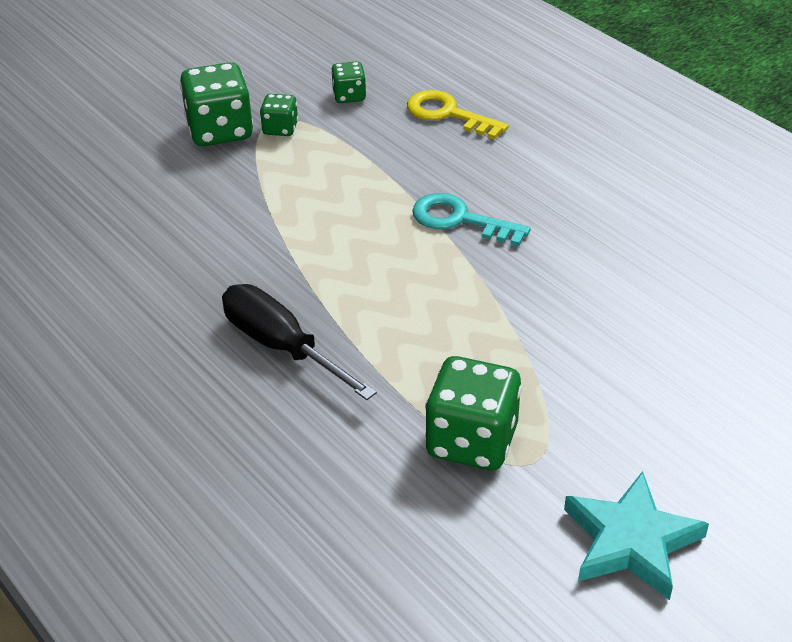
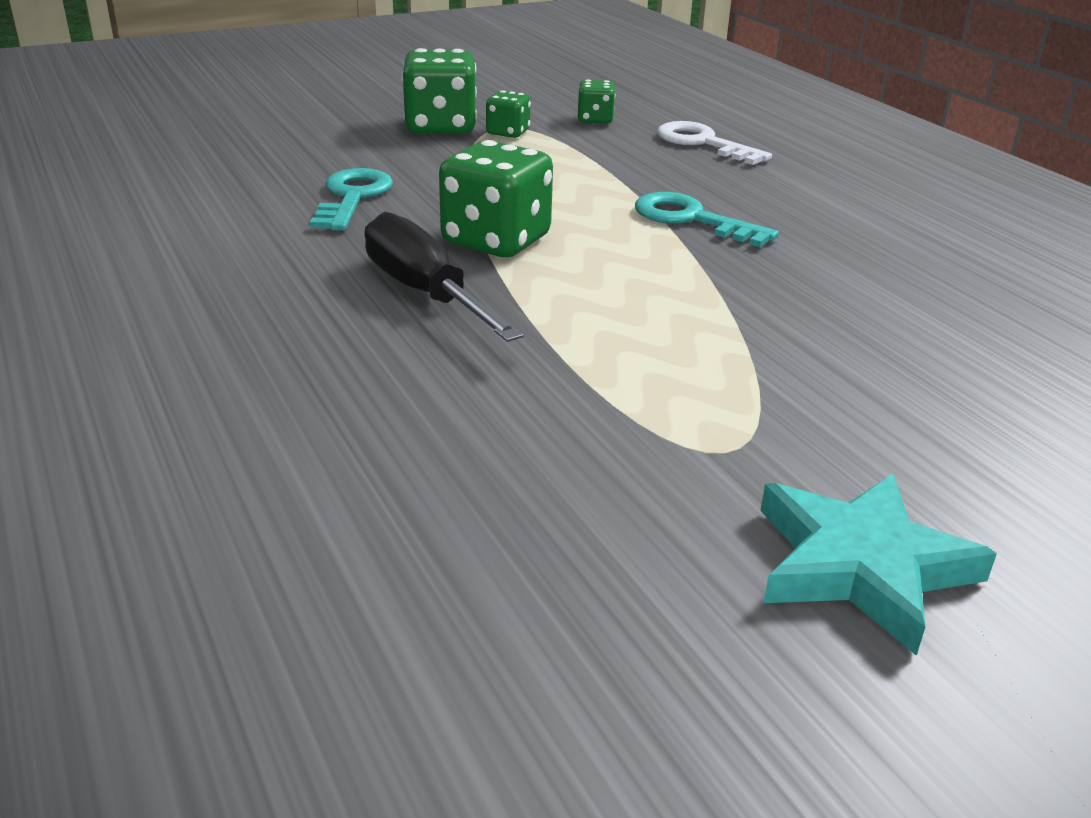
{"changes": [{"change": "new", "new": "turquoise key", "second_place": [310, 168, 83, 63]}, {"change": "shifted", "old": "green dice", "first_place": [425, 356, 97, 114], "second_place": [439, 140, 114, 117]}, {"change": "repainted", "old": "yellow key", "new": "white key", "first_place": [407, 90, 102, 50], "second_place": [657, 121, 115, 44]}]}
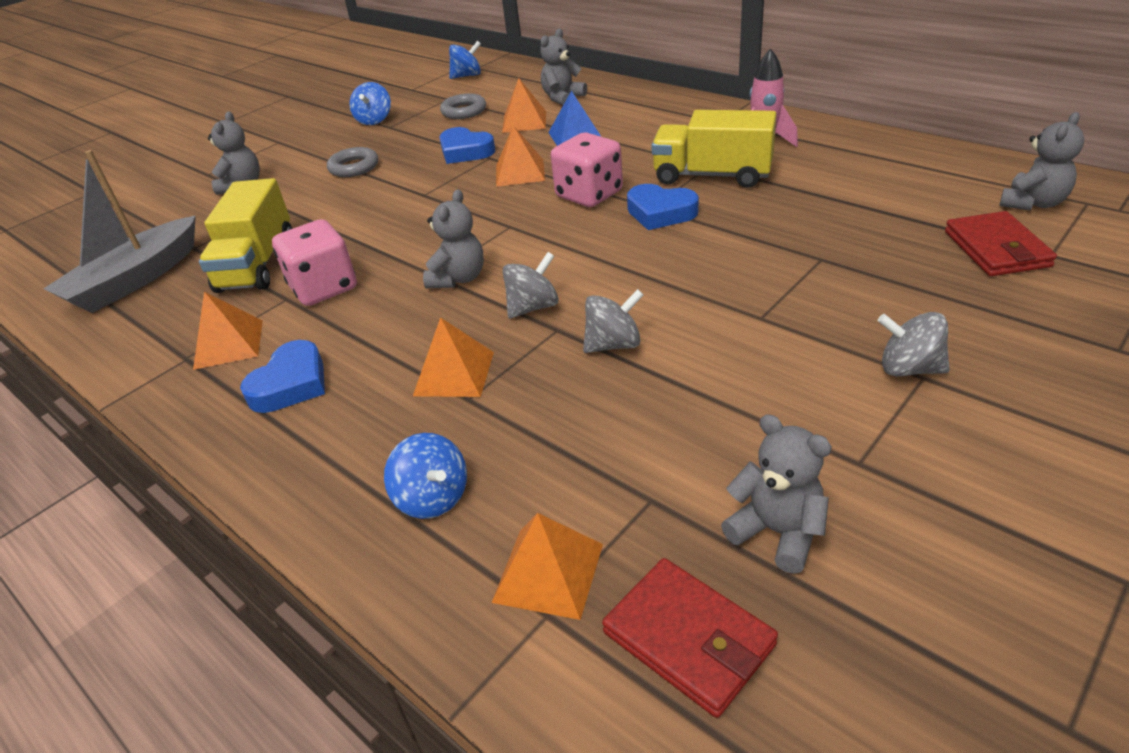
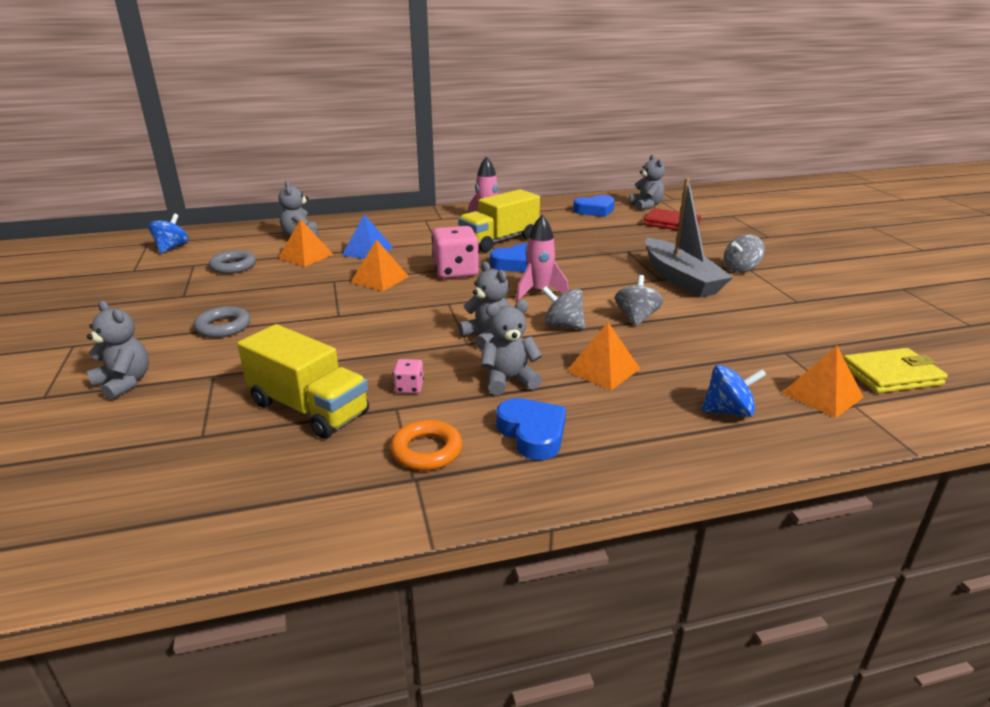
{"changes": [{"change": "swapped", "old": "orange pyramid", "new": "orange ring", "first_place": [193, 292, 70, 78], "second_place": [390, 420, 72, 51]}, {"change": "scaled", "old": "pink dice", "first_place": [272, 219, 85, 87], "second_place": [393, 359, 31, 35], "factor": 0.47}, {"change": "shifted", "old": "grey teddy bear", "first_place": [721, 414, 111, 160], "second_place": [481, 300, 61, 95]}, {"change": "new", "new": "pink rocket", "second_place": [516, 214, 53, 87]}, {"change": "rotated", "old": "grey spinning top", "first_place": [503, 252, 56, 66], "second_place": [542, 286, 43, 43], "degrees": -60}, {"change": "shifted", "old": "blue heart", "first_place": [439, 127, 56, 37], "second_place": [573, 195, 42, 22]}, {"change": "shifted", "old": "grey boat", "first_place": [44, 150, 152, 163], "second_place": [645, 178, 88, 119]}, {"change": "repainted", "old": "red wallet", "new": "yellow wallet", "first_place": [602, 558, 176, 160], "second_place": [843, 348, 105, 45]}, {"change": "gone", "old": "blue spinning top", "first_place": [349, 82, 42, 43]}]}
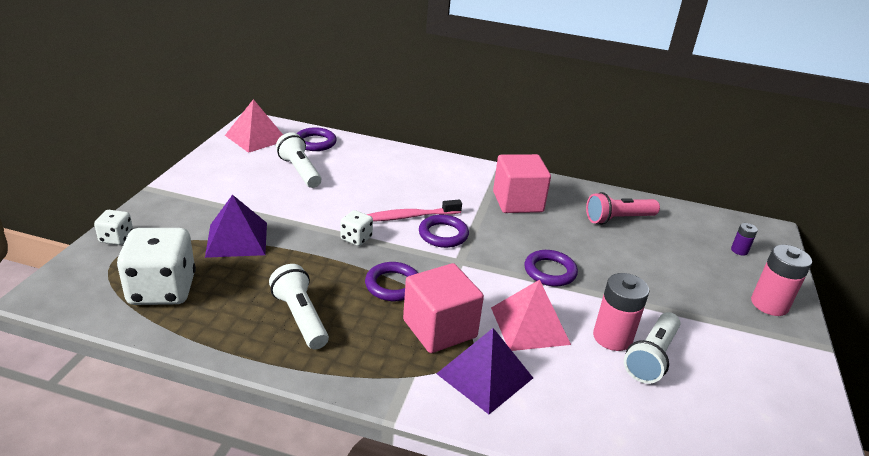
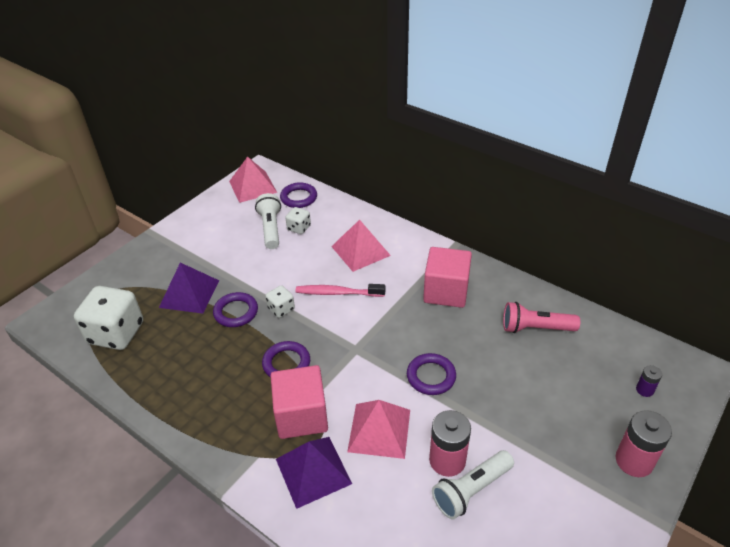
{"changes": [{"change": "shifted", "old": "purple ring", "first_place": [419, 215, 50, 33], "second_place": [213, 292, 45, 35]}, {"change": "shifted", "old": "white dice", "first_place": [94, 210, 39, 35], "second_place": [285, 207, 26, 27]}, {"change": "new", "new": "pink pyramid", "second_place": [331, 220, 60, 52]}, {"change": "gone", "old": "white flashlight", "first_place": [269, 264, 60, 86]}]}
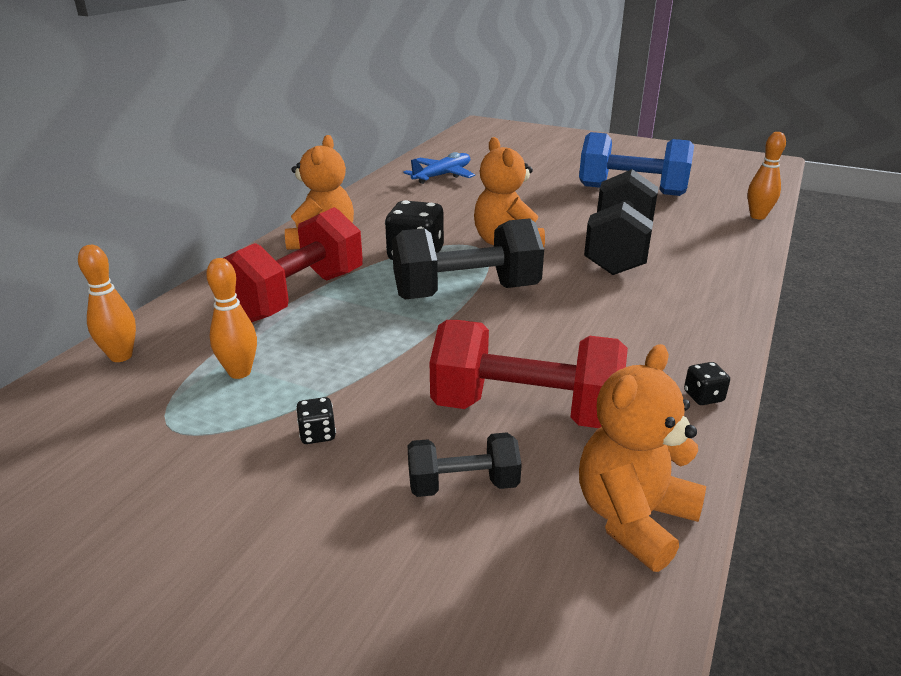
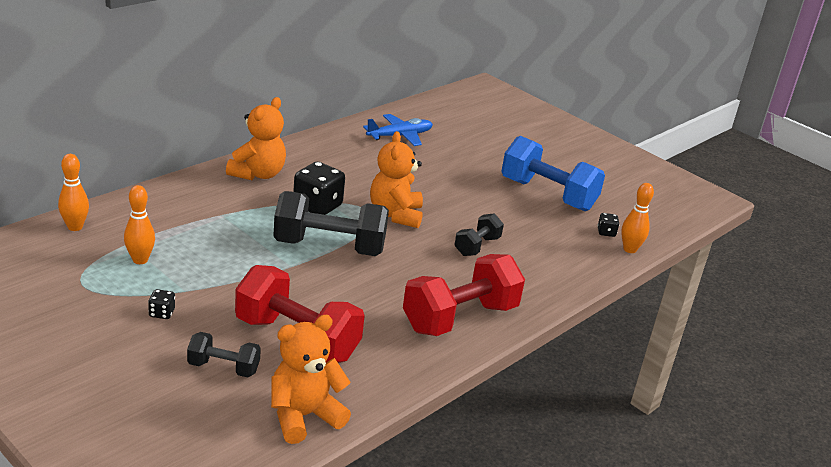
{"changes": [{"change": "shifted", "old": "red dumbbell", "first_place": [224, 207, 139, 115], "second_place": [403, 254, 122, 82]}, {"change": "scaled", "old": "black dumbbell", "first_place": [584, 169, 74, 106], "second_place": [455, 213, 49, 43], "factor": 0.52}, {"change": "shifted", "old": "black dice", "first_place": [684, 362, 46, 43], "second_place": [597, 213, 23, 24]}]}
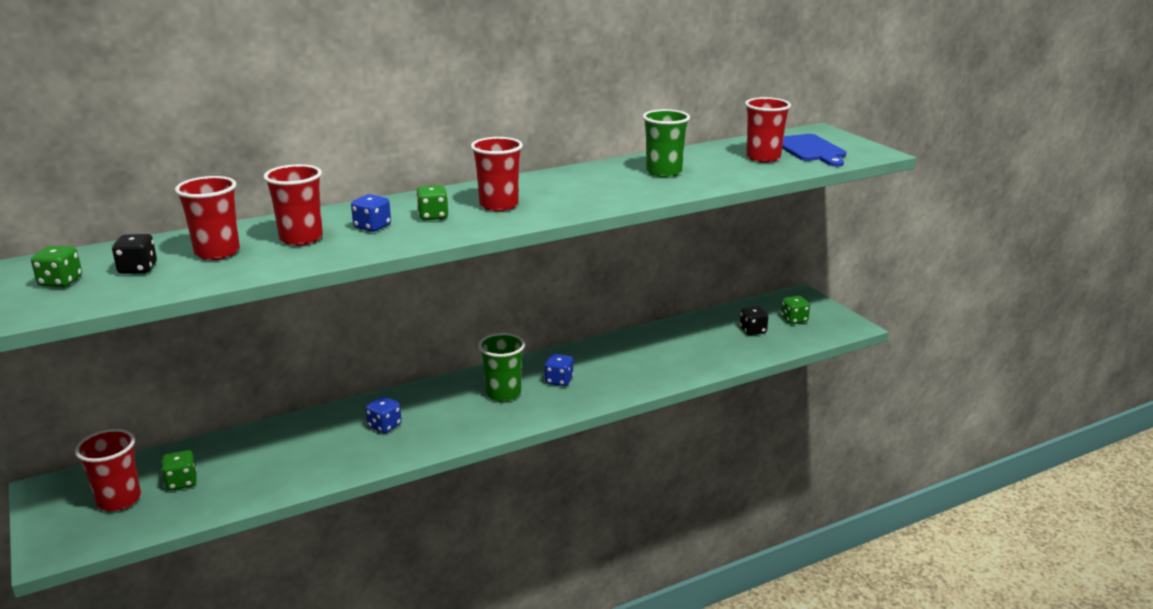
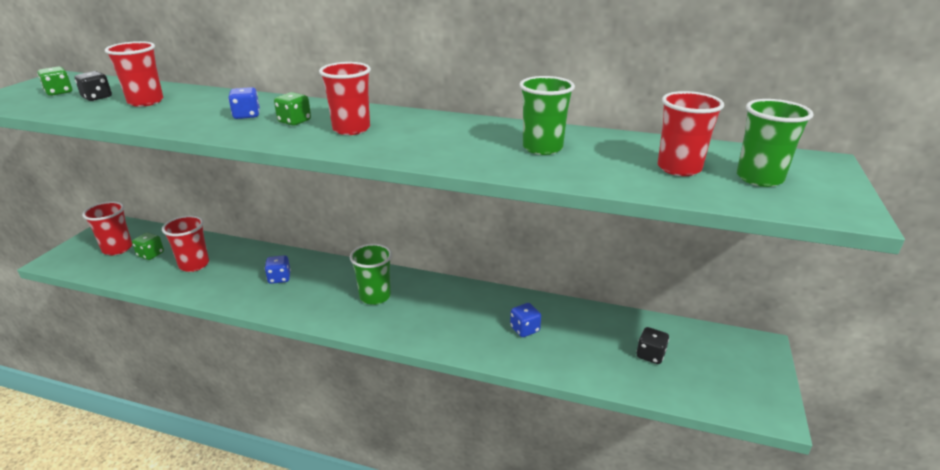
{"changes": [{"change": "shifted", "old": "red cup", "first_place": [263, 164, 60, 82], "second_place": [162, 215, 47, 57]}, {"change": "shifted", "old": "blue dice", "first_place": [545, 354, 29, 32], "second_place": [510, 303, 31, 34]}, {"change": "swapped", "old": "blue cutting board", "new": "green cup", "first_place": [782, 134, 64, 33], "second_place": [737, 99, 77, 88]}, {"change": "gone", "old": "green dice", "first_place": [781, 296, 29, 28]}]}
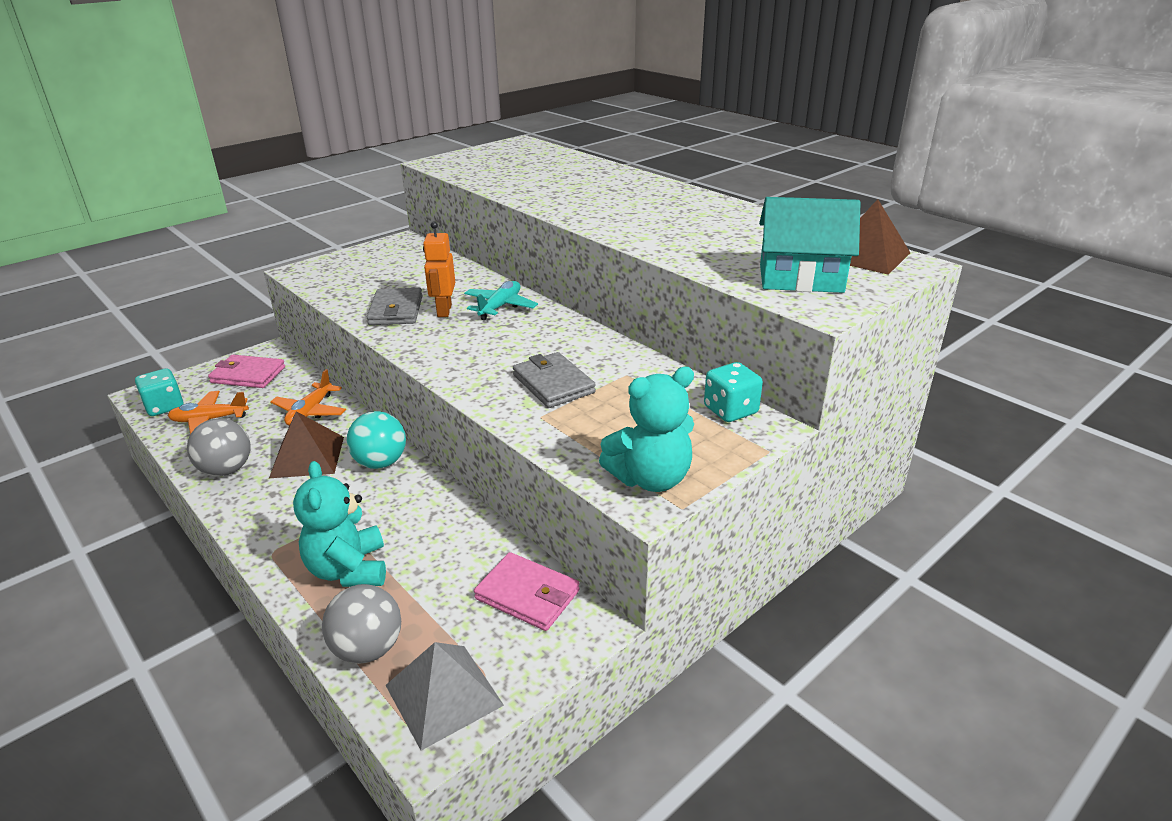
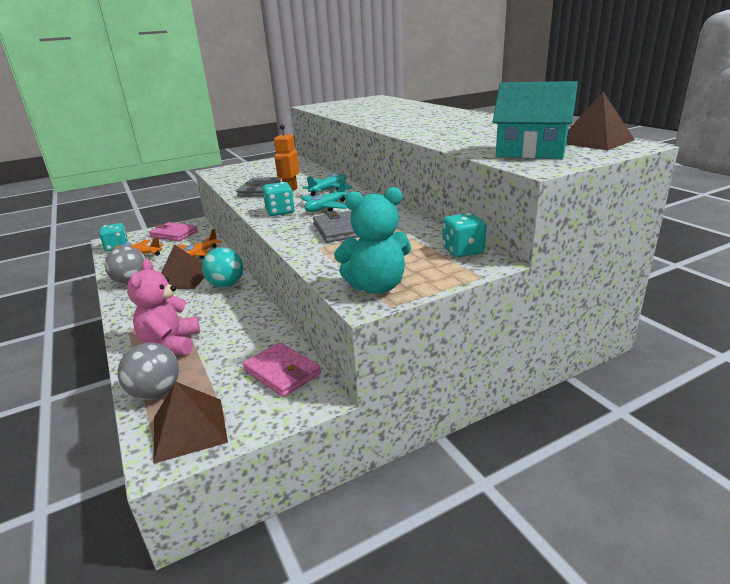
{"changes": [{"change": "repainted", "old": "turquoise teddy bear", "new": "pink teddy bear", "first_place": [293, 461, 93, 126], "second_place": [127, 259, 73, 96]}, {"change": "repainted", "old": "grey pyramid", "new": "brown pyramid", "first_place": [385, 642, 119, 109], "second_place": [153, 381, 75, 83]}, {"change": "new", "new": "turquoise dice", "second_place": [262, 182, 33, 34]}, {"change": "new", "new": "turquoise plane", "second_place": [301, 179, 47, 33]}]}
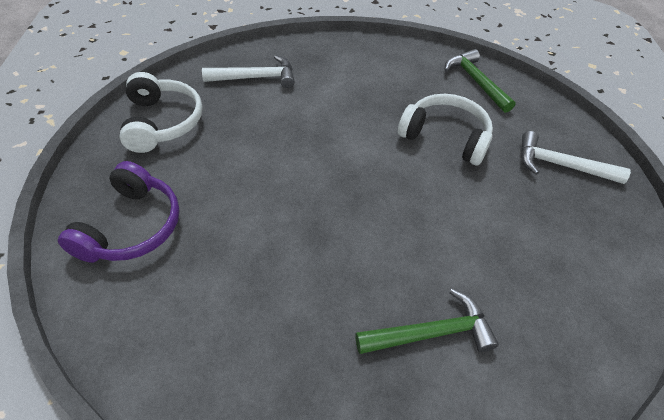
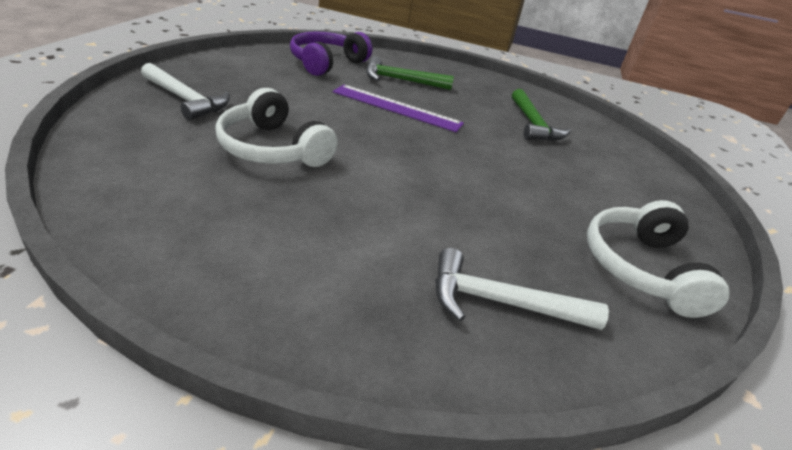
{"changes": [{"change": "shifted", "old": "purple headphones", "first_place": [58, 161, 122, 102], "second_place": [290, 31, 82, 45]}, {"change": "new", "new": "purple ruler", "second_place": [333, 84, 131, 48]}, {"change": "shifted", "old": "green hammer", "first_place": [445, 49, 71, 64], "second_place": [512, 89, 59, 52]}]}
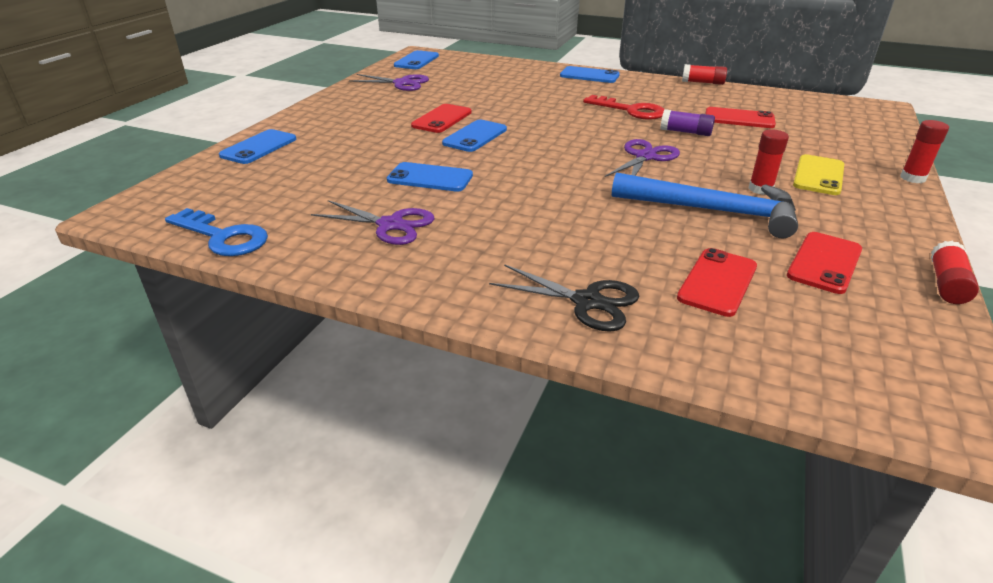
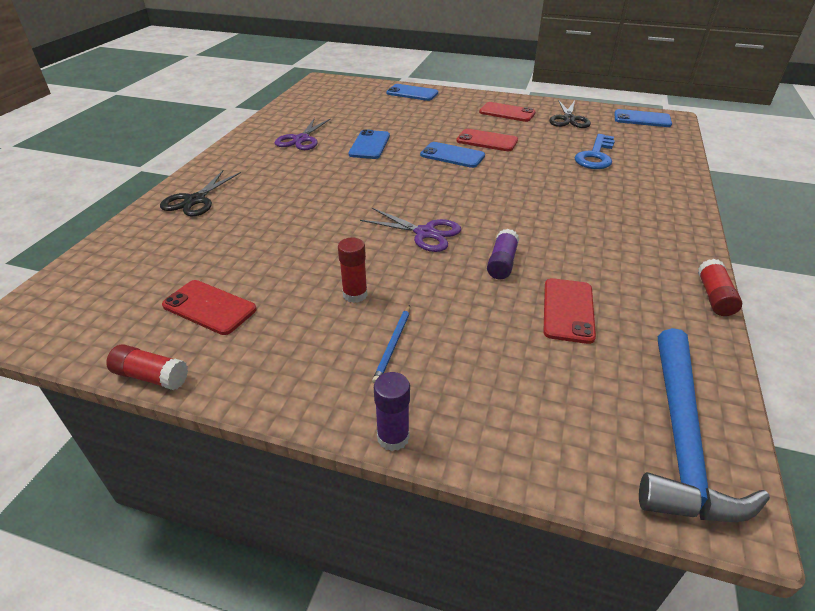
{"changes": [{"change": "swapped", "old": "yellow phone", "new": "blue pencil", "first_place": [793, 154, 51, 41], "second_place": [372, 305, 38, 78]}, {"change": "repainted", "old": "red glue stick", "new": "purple glue stick", "first_place": [900, 120, 49, 63], "second_place": [374, 372, 36, 79]}, {"change": "shifted", "old": "red phone", "first_place": [677, 248, 80, 69], "second_place": [479, 102, 57, 20]}, {"change": "repainted", "old": "purple scissors", "new": "black scissors", "first_place": [349, 74, 80, 17], "second_place": [549, 100, 42, 28]}, {"change": "shifted", "old": "blue key", "first_place": [165, 208, 103, 48], "second_place": [575, 134, 40, 35]}, {"change": "shifted", "old": "blue hammer", "first_place": [612, 172, 186, 66], "second_place": [639, 328, 131, 194]}, {"change": "gone", "old": "blue phone", "first_place": [560, 66, 60, 17]}, {"change": "gone", "old": "red key", "first_place": [583, 95, 82, 25]}]}
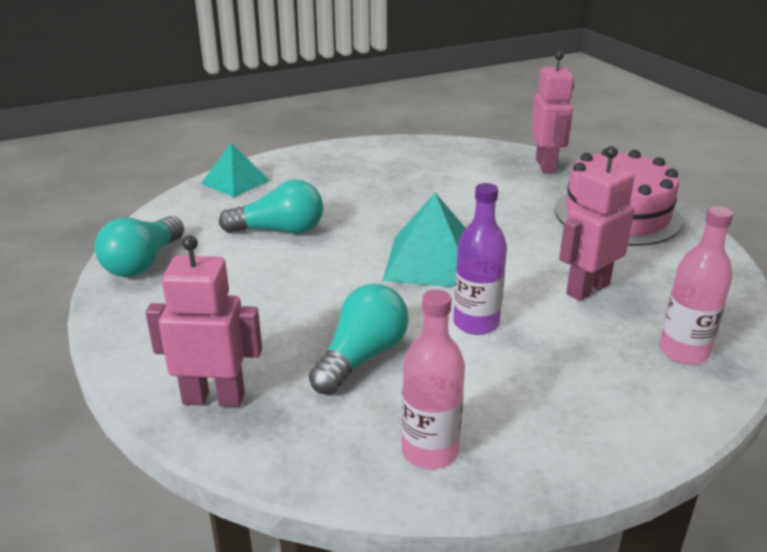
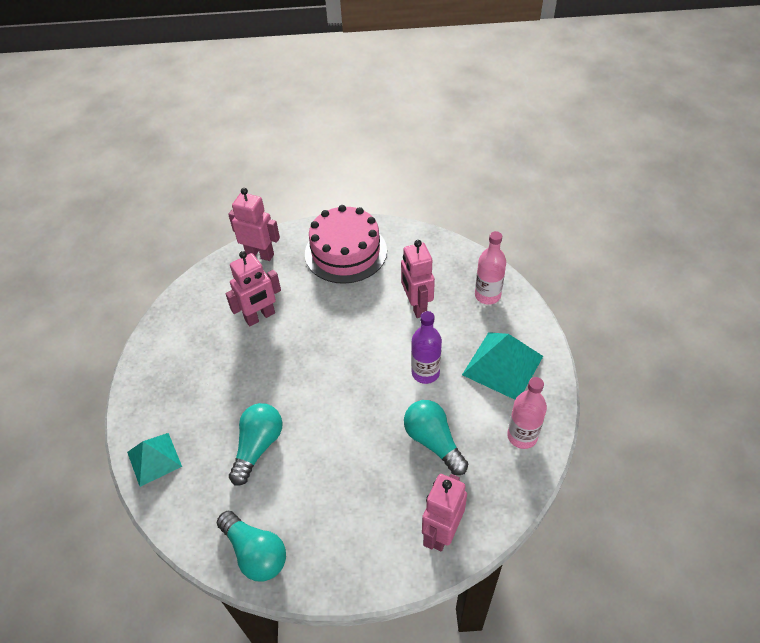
{"changes": [{"change": "new", "new": "pink robot", "second_place": [225, 251, 56, 75]}, {"change": "shifted", "old": "turquoise pyramid", "first_place": [383, 193, 83, 94], "second_place": [462, 332, 81, 68]}]}
